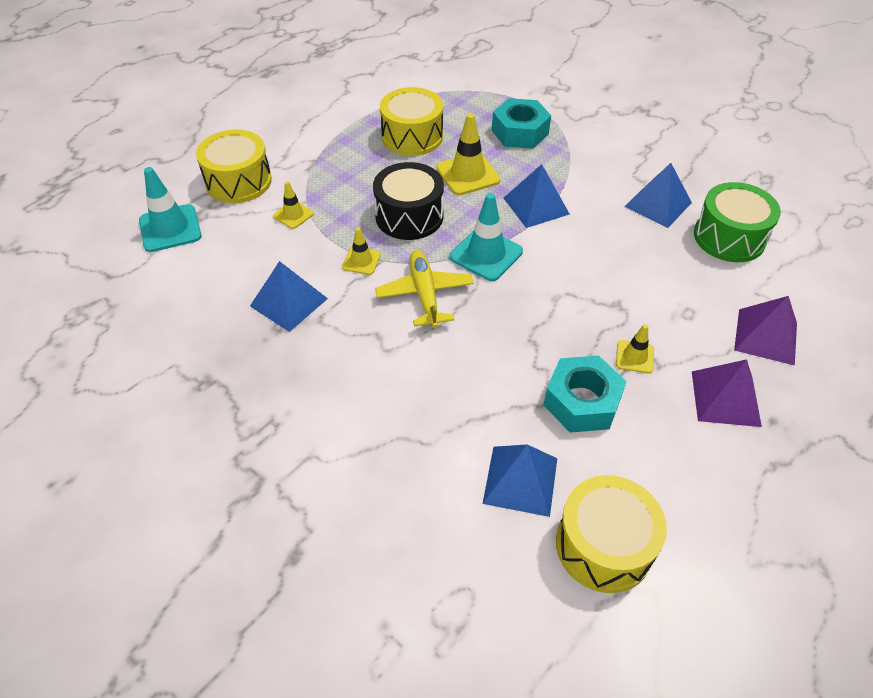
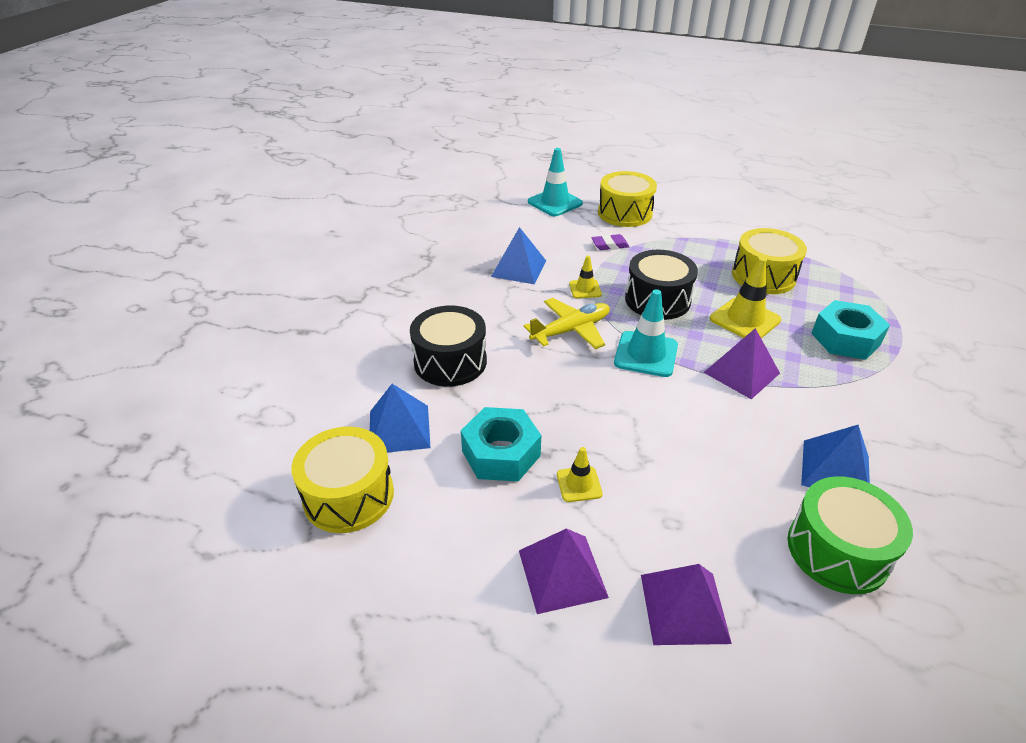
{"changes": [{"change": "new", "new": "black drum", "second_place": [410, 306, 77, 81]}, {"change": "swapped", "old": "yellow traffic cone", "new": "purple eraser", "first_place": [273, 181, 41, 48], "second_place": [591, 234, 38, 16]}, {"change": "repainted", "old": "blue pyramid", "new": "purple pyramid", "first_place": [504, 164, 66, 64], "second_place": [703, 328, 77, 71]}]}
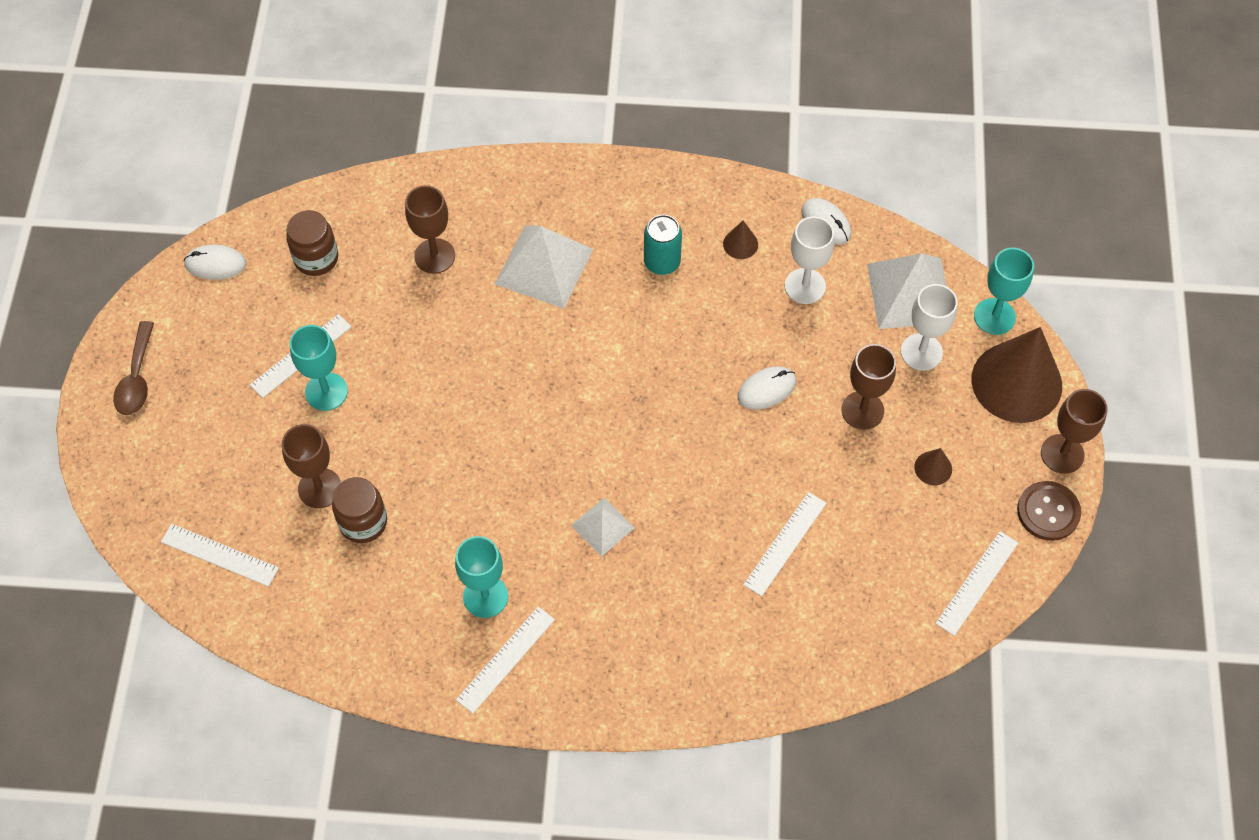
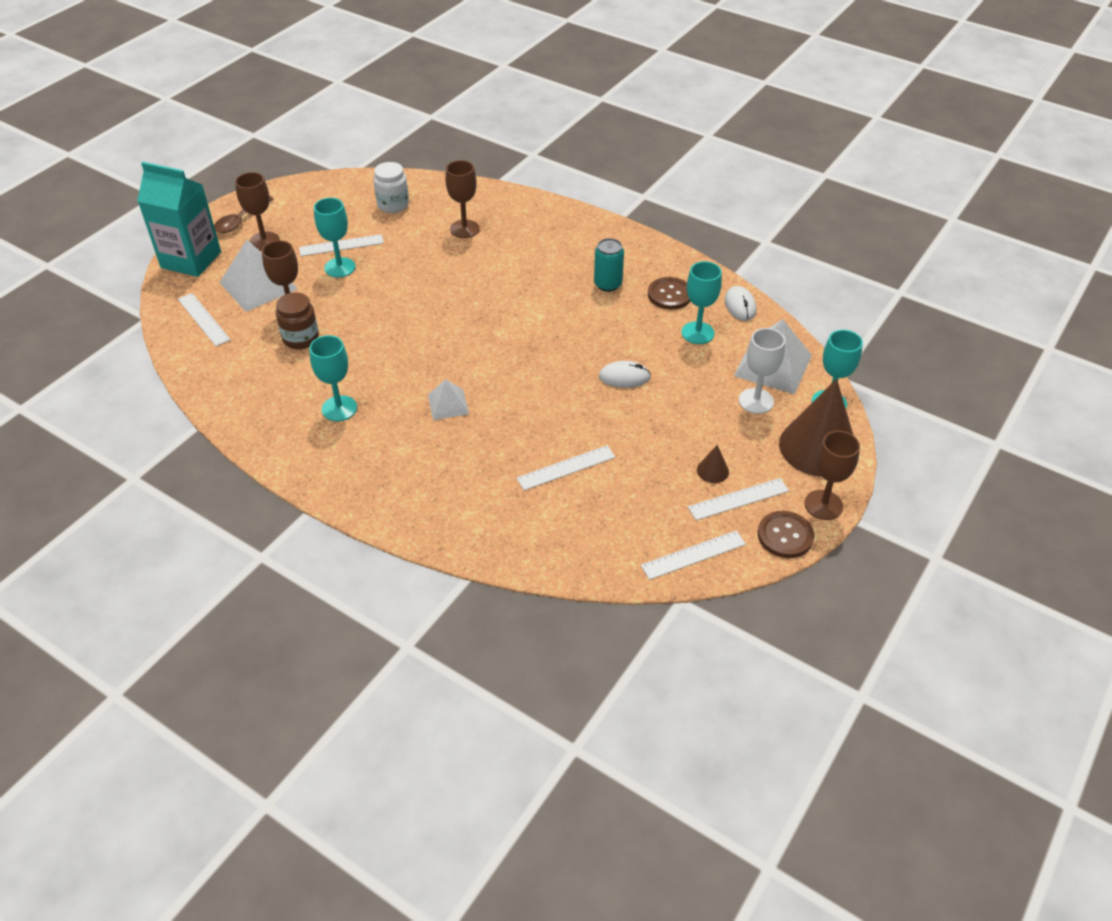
{"changes": [{"change": "new", "new": "turquoise carton", "second_place": [137, 162, 84, 115]}, {"change": "shifted", "old": "white pyramid", "first_place": [495, 225, 98, 84], "second_place": [219, 240, 79, 72]}, {"change": "shifted", "old": "brown goblet", "first_place": [841, 344, 55, 86], "second_place": [235, 172, 45, 79]}, {"change": "repainted", "old": "brown jar", "new": "white jar", "first_place": [286, 210, 52, 66], "second_place": [373, 162, 36, 51]}, {"change": "swapped", "old": "brown cone", "new": "brown button", "first_place": [723, 221, 35, 38], "second_place": [648, 277, 43, 32]}, {"change": "repainted", "old": "white goblet", "new": "turquoise goblet", "first_place": [785, 216, 49, 88], "second_place": [682, 261, 40, 83]}, {"change": "shifted", "old": "white ruler", "first_place": [456, 607, 99, 107], "second_place": [688, 478, 101, 42]}, {"change": "gone", "old": "white mouse", "first_place": [184, 245, 62, 35]}]}
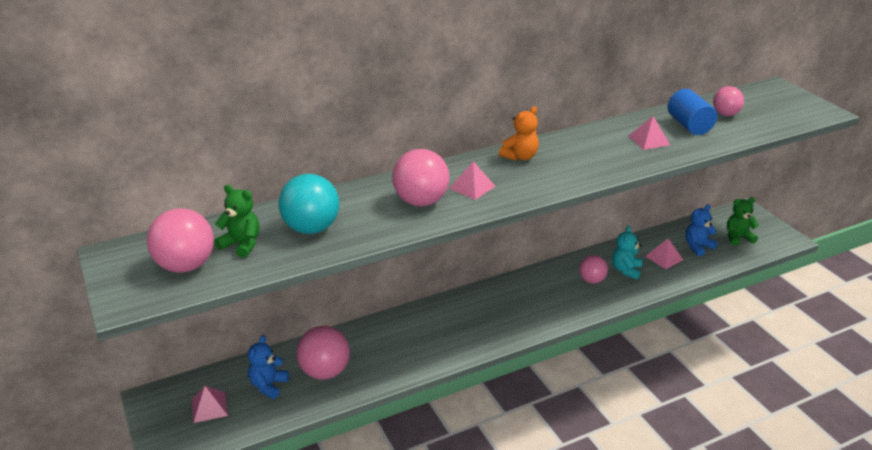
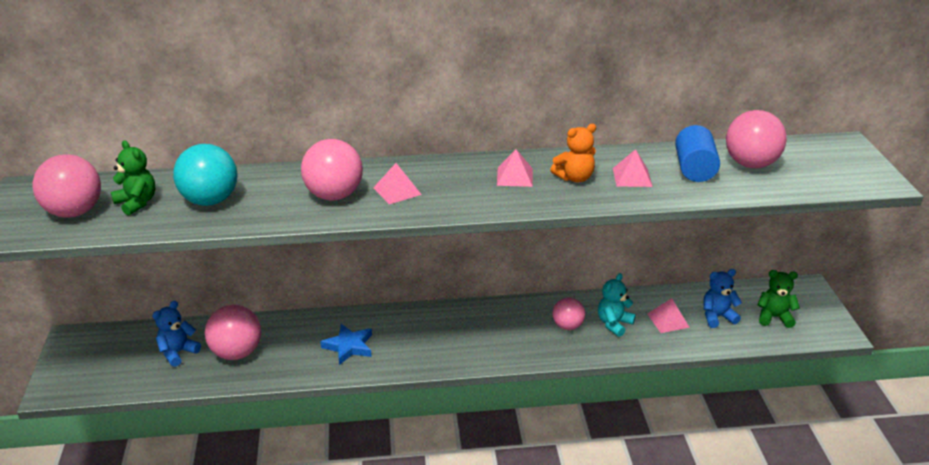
{"changes": [{"change": "new", "new": "blue star", "second_place": [320, 324, 52, 41]}, {"change": "shifted", "old": "pink pyramid", "first_place": [192, 386, 36, 37], "second_place": [497, 149, 36, 38]}, {"change": "shifted", "old": "orange teddy bear", "first_place": [499, 106, 40, 55], "second_place": [550, 124, 46, 59]}, {"change": "scaled", "old": "pink ball", "first_place": [713, 86, 31, 30], "second_place": [726, 110, 61, 58], "factor": 1.62}]}
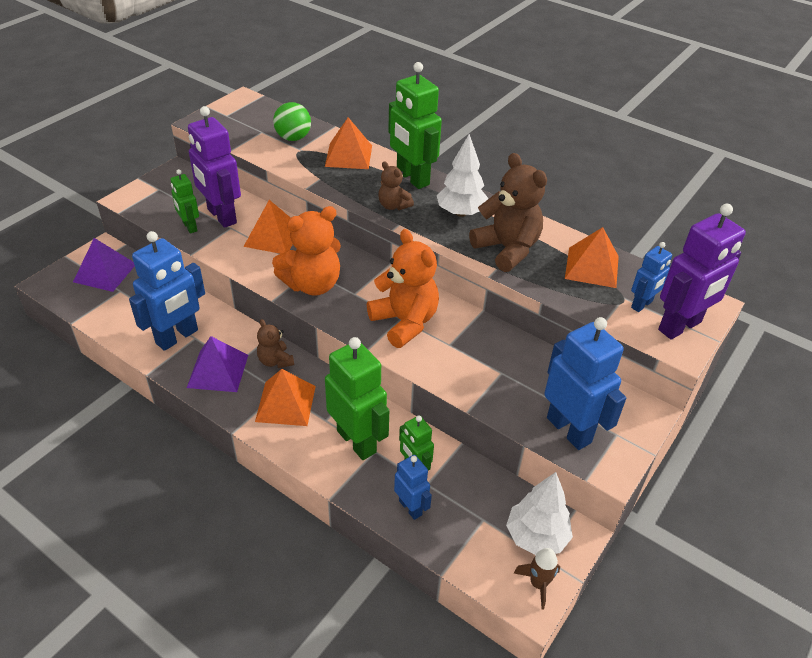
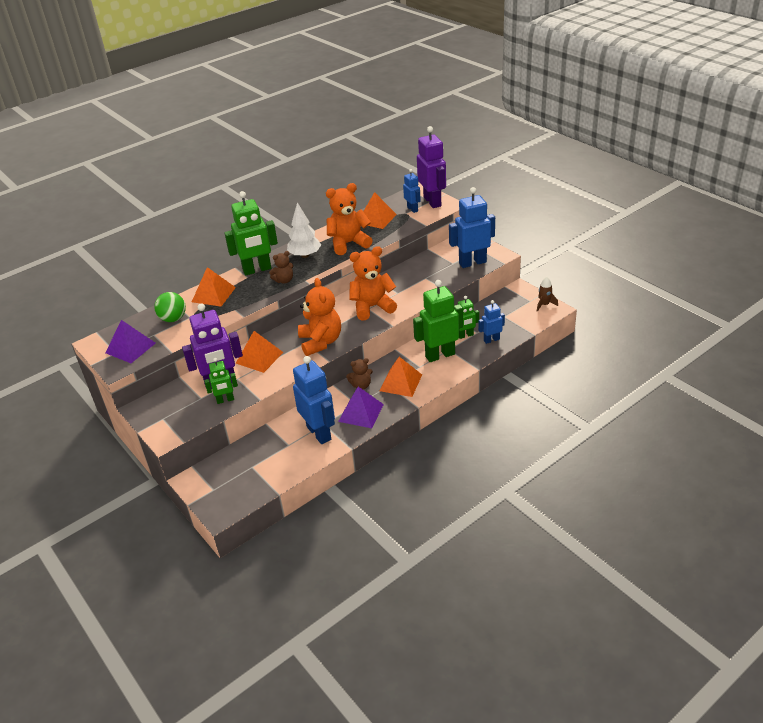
{"changes": [{"change": "shifted", "old": "purple pyramid", "first_place": [73, 238, 62, 54], "second_place": [106, 320, 50, 43]}, {"change": "repainted", "old": "brown teddy bear", "new": "orange teddy bear", "first_place": [469, 153, 78, 119], "second_place": [326, 183, 47, 72]}, {"change": "gone", "old": "white tree", "first_place": [506, 472, 67, 83]}]}
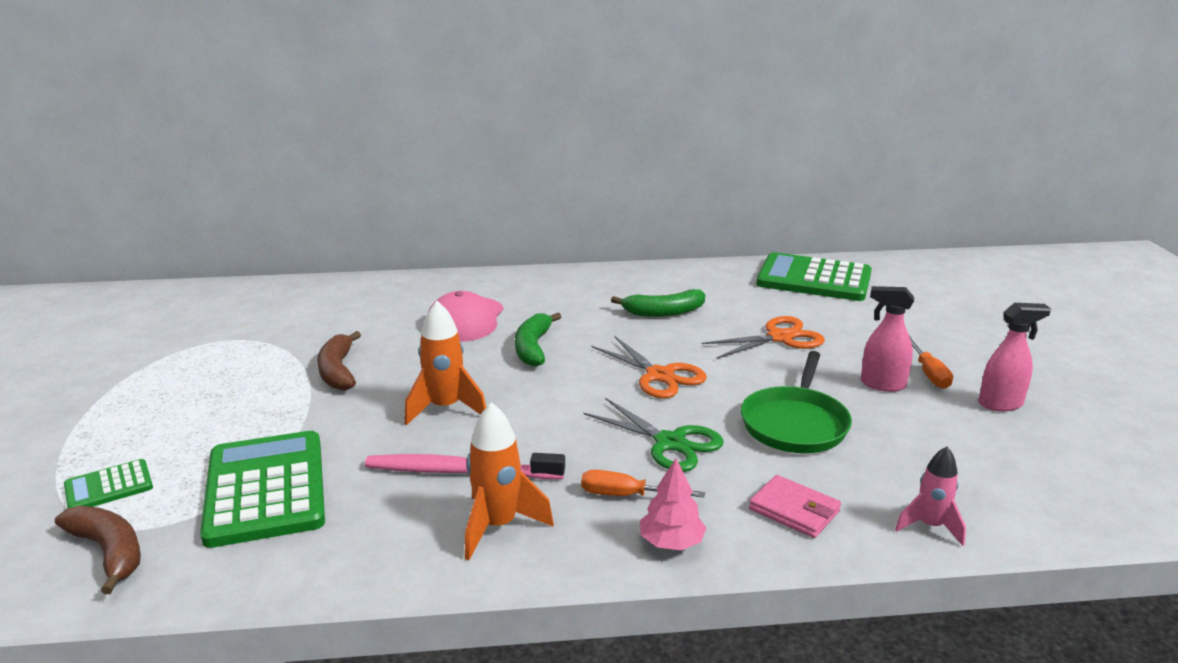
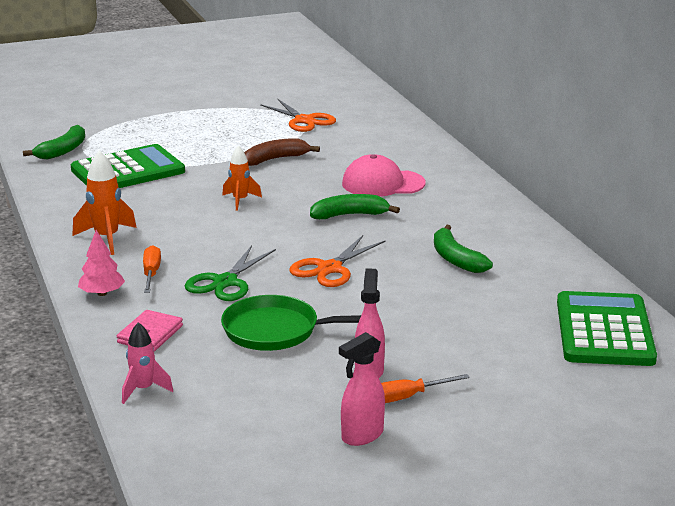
{"changes": [{"change": "repainted", "old": "brown banana", "new": "green banana", "first_place": [55, 506, 86, 88], "second_place": [23, 125, 62, 34]}, {"change": "scaled", "old": "orange rocket", "first_place": [404, 301, 82, 124], "second_place": [222, 146, 40, 65], "factor": 0.66}, {"change": "shifted", "old": "orange scissors", "first_place": [701, 316, 124, 43], "second_place": [260, 99, 76, 33]}, {"change": "rotated", "old": "pink spray bottle", "first_place": [979, 303, 72, 108], "second_place": [339, 332, 46, 114], "degrees": 75}, {"change": "gone", "old": "green calculator", "first_place": [64, 459, 89, 49]}, {"change": "gone", "old": "pink toothbrush", "first_place": [365, 453, 200, 26]}]}
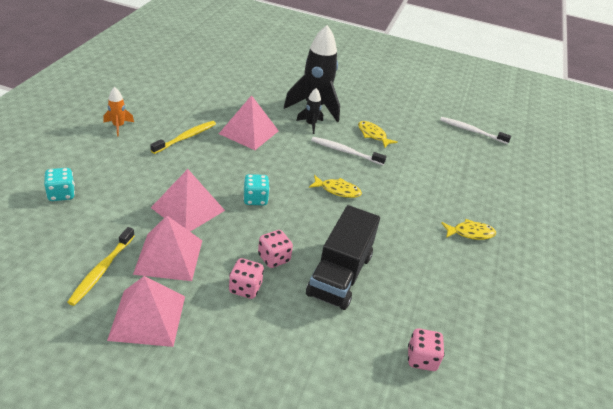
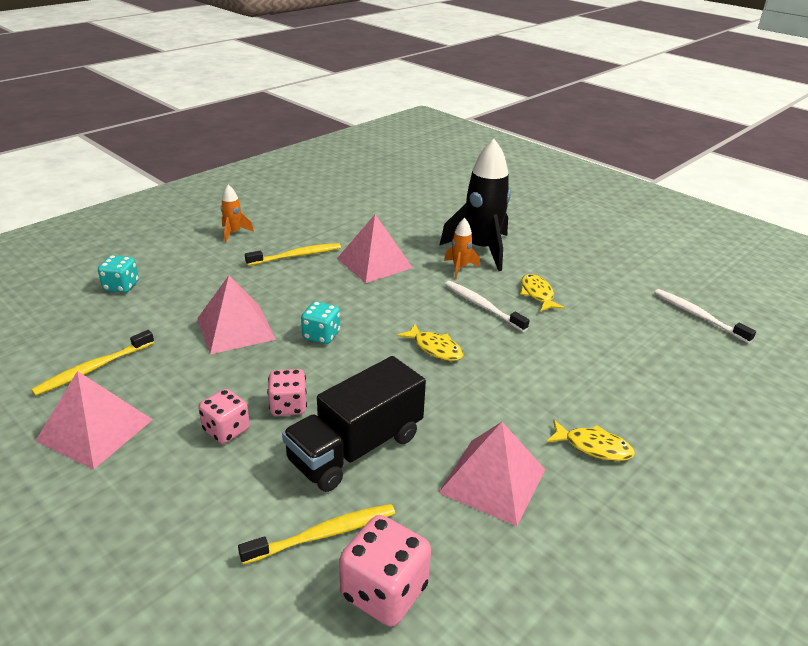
{"changes": [{"change": "new", "new": "yellow toothbrush", "second_place": [238, 504, 157, 60]}, {"change": "scaled", "old": "pink dice", "first_place": [408, 328, 37, 43], "second_place": [339, 515, 92, 112], "factor": 1.51}, {"change": "shifted", "old": "pink pyramid", "first_place": [133, 216, 69, 65], "second_place": [438, 422, 107, 104]}, {"change": "repainted", "old": "black rocket", "new": "orange rocket", "first_place": [296, 88, 27, 46], "second_place": [444, 218, 36, 61]}]}
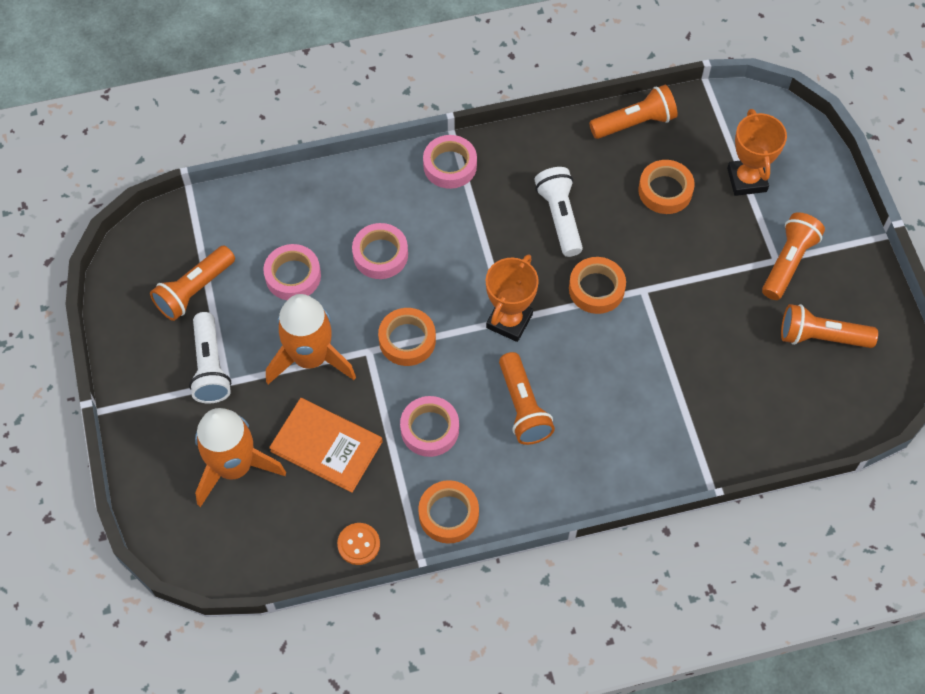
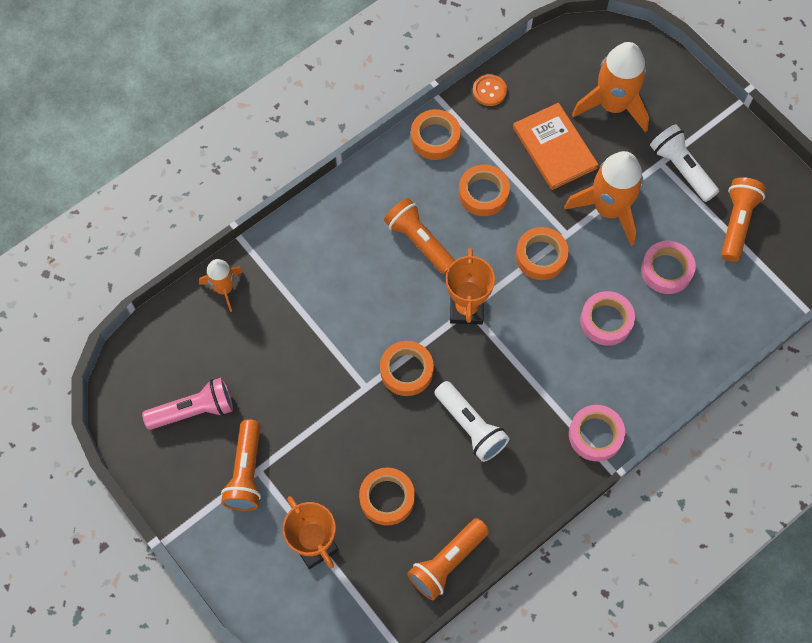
{"changes": [{"change": "repainted", "old": "orange flashlight", "new": "pink flashlight", "first_place": [781, 304, 97, 44], "second_place": [142, 377, 91, 53]}, {"change": "new", "new": "orange rocket", "second_place": [199, 259, 45, 53]}, {"change": "repainted", "old": "pink tape", "new": "orange tape", "first_place": [400, 396, 59, 61], "second_place": [459, 165, 51, 51]}, {"change": "rotated", "old": "orange book", "first_place": [269, 398, 114, 95], "second_place": [513, 103, 86, 87], "degrees": 60}]}
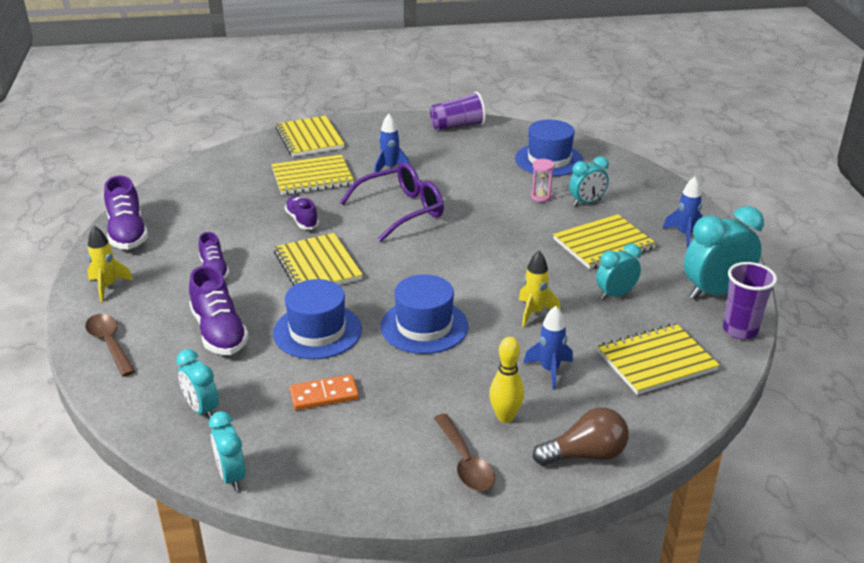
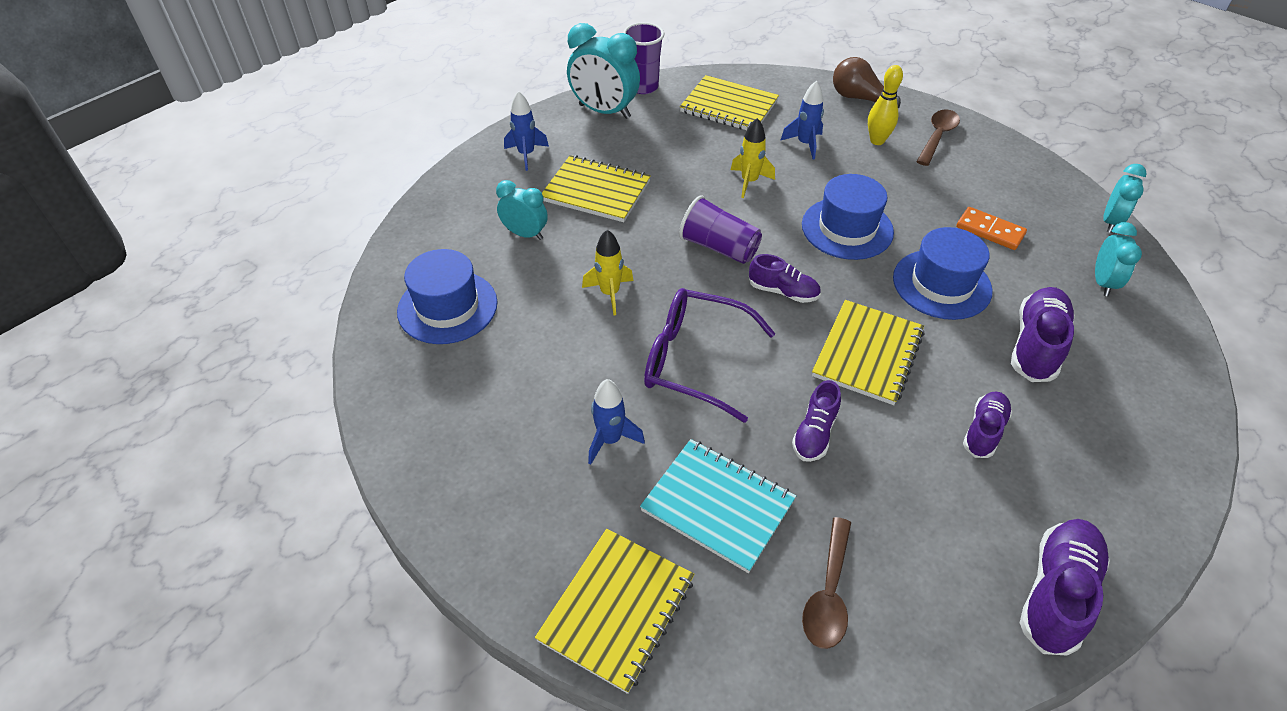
{"changes": [{"change": "shifted", "old": "yellow rocket", "first_place": [87, 226, 46, 76], "second_place": [582, 230, 52, 85]}, {"change": "repainted", "old": "yellow notebook", "new": "turquoise notebook", "first_place": [271, 155, 83, 40], "second_place": [640, 439, 156, 134]}, {"change": "shifted", "old": "purple cup", "first_place": [430, 91, 56, 40], "second_place": [679, 195, 83, 69]}, {"change": "new", "new": "purple shoe", "second_place": [749, 254, 72, 49]}, {"change": "shifted", "old": "brown spoon", "first_place": [85, 314, 50, 63], "second_place": [802, 517, 49, 132]}, {"change": "gone", "old": "pink hourglass", "first_place": [531, 159, 24, 43]}, {"change": "gone", "old": "turquoise clock", "first_place": [596, 243, 45, 57]}]}
